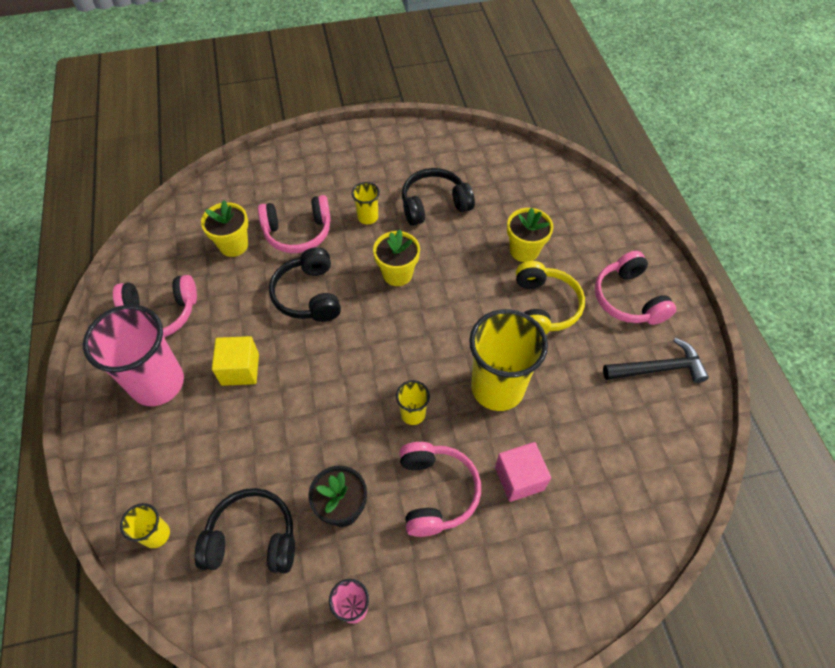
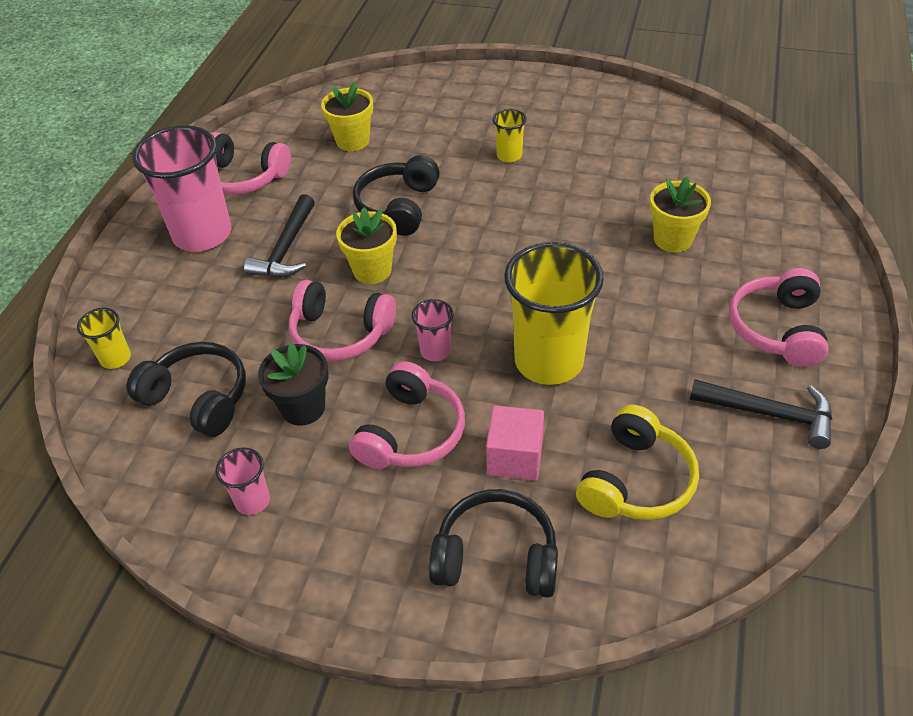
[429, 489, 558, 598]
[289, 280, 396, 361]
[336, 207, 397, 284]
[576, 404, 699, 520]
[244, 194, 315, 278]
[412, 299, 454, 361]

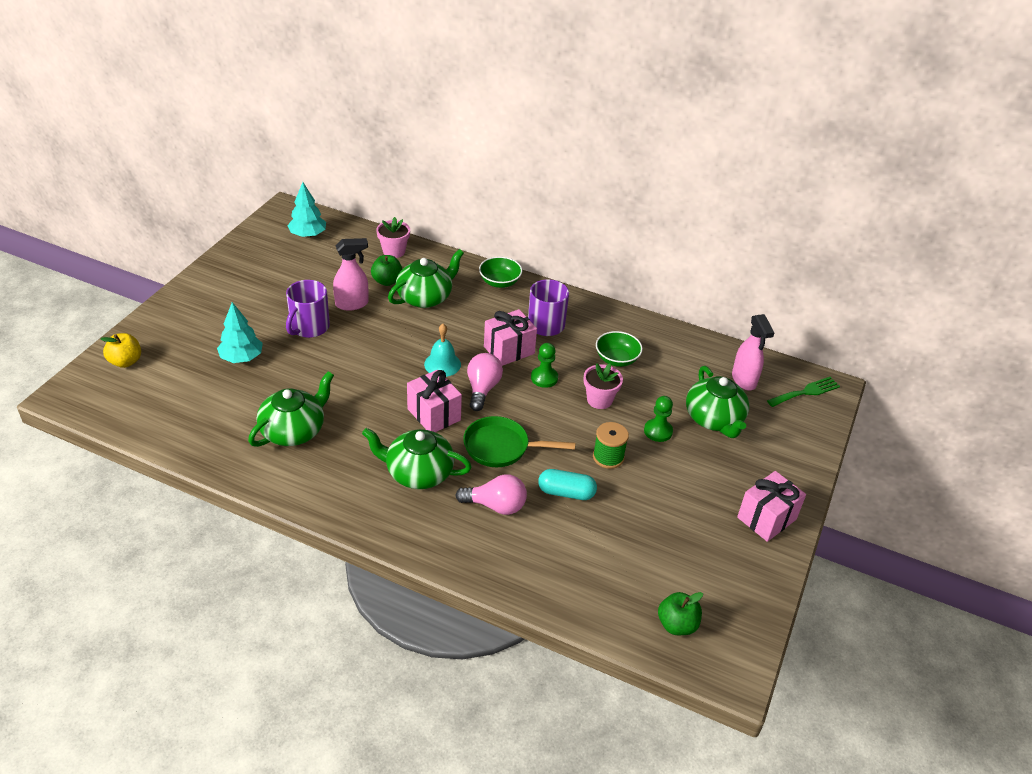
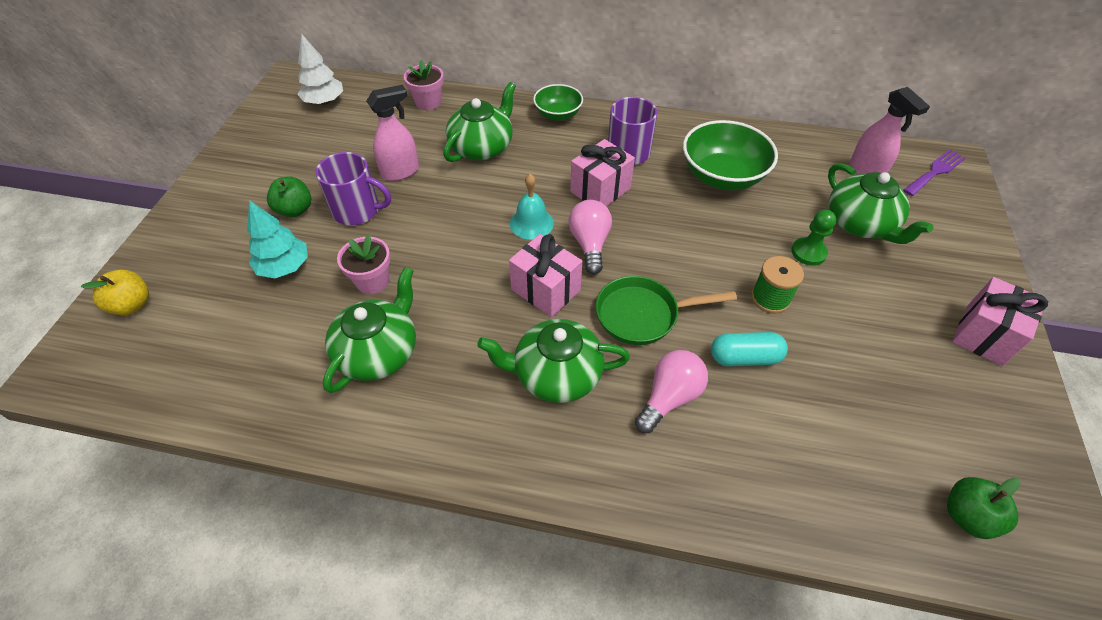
[297, 34, 343, 105]
[267, 176, 311, 217]
[315, 152, 391, 225]
[683, 120, 778, 190]
[531, 343, 558, 388] (first image)
[337, 235, 390, 294]
[903, 149, 965, 196]
[635, 350, 708, 433]

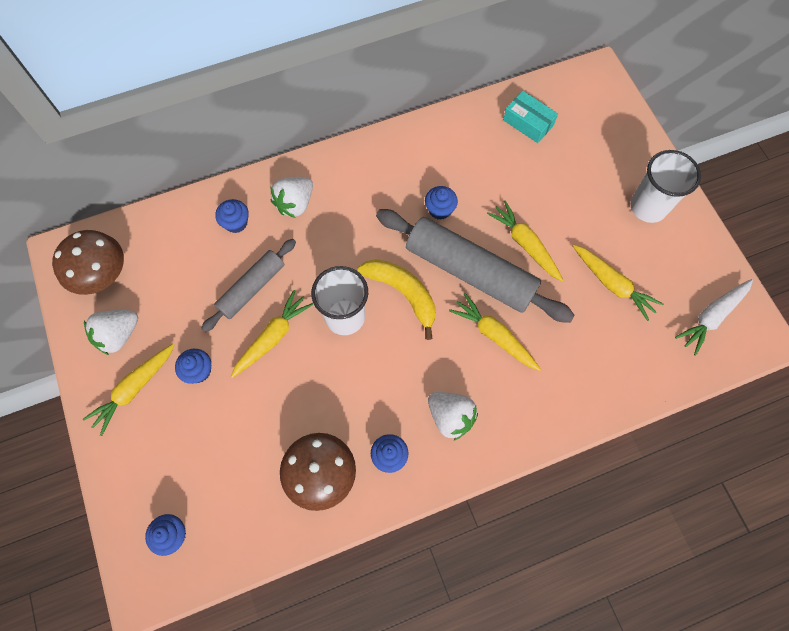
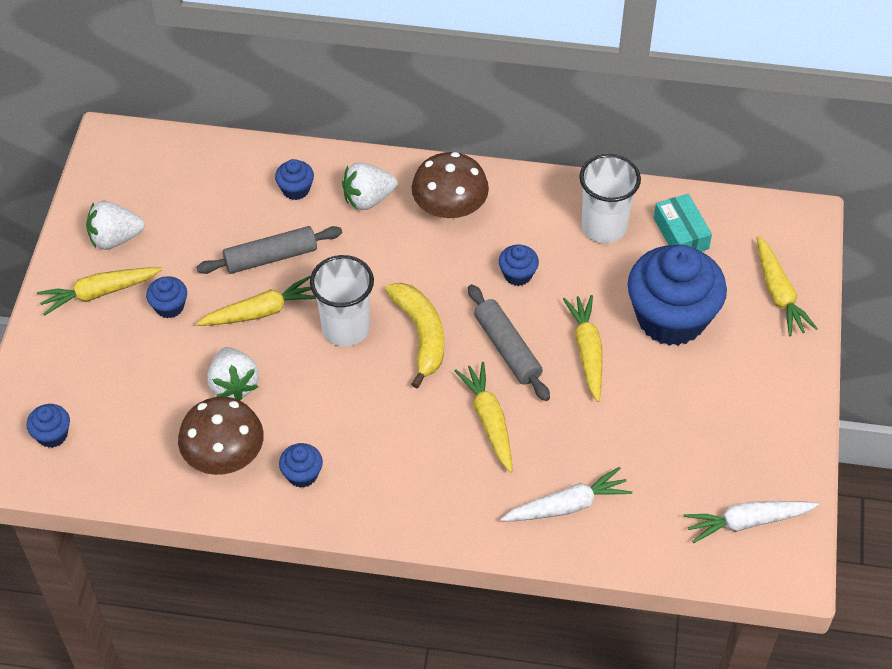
[580, 154, 641, 243]
[468, 284, 550, 401]
[412, 152, 489, 220]
[756, 236, 818, 336]
[207, 347, 259, 401]
[627, 245, 727, 346]
[500, 467, 632, 521]

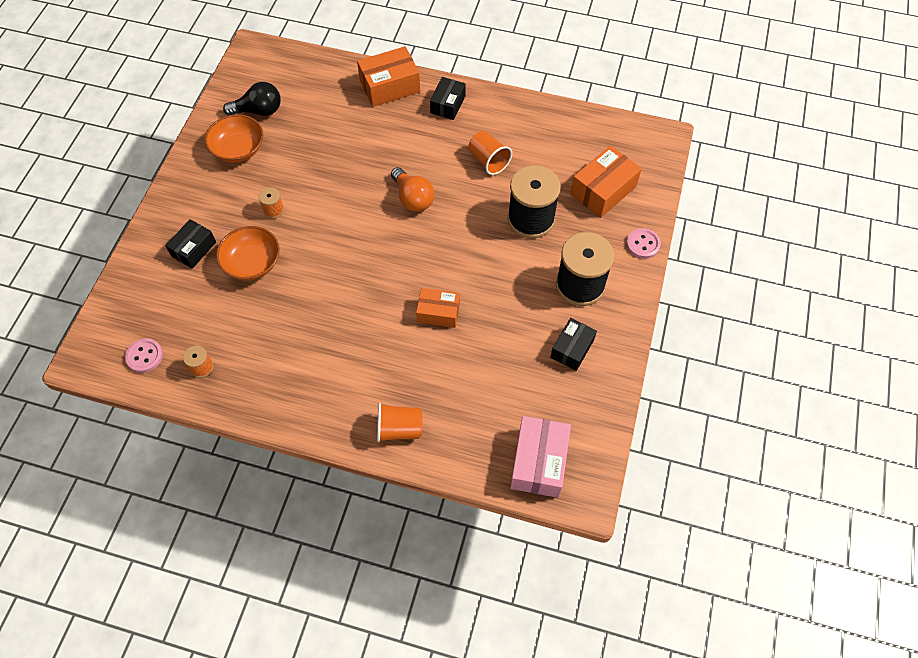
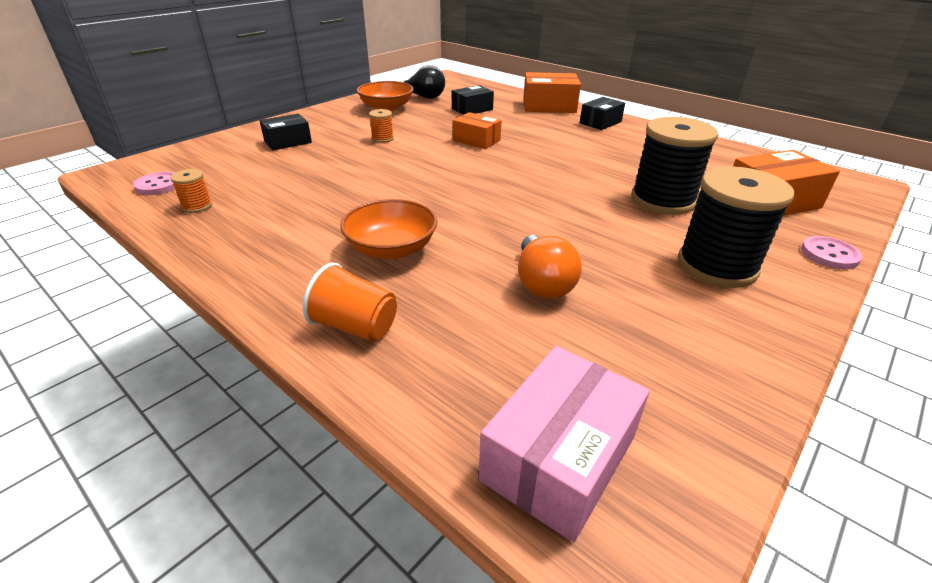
[468, 131, 512, 175] (first image)
[518, 235, 582, 299]
[340, 199, 437, 259]
[453, 112, 502, 149]
[452, 85, 494, 115]

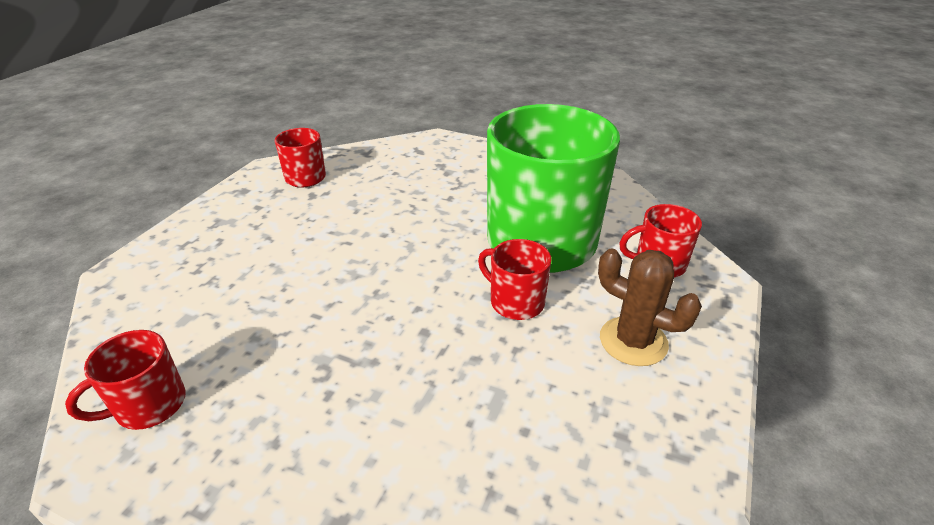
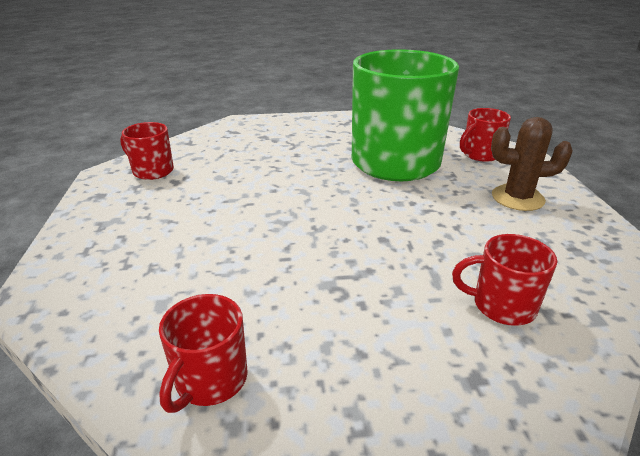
[452, 234, 557, 326]

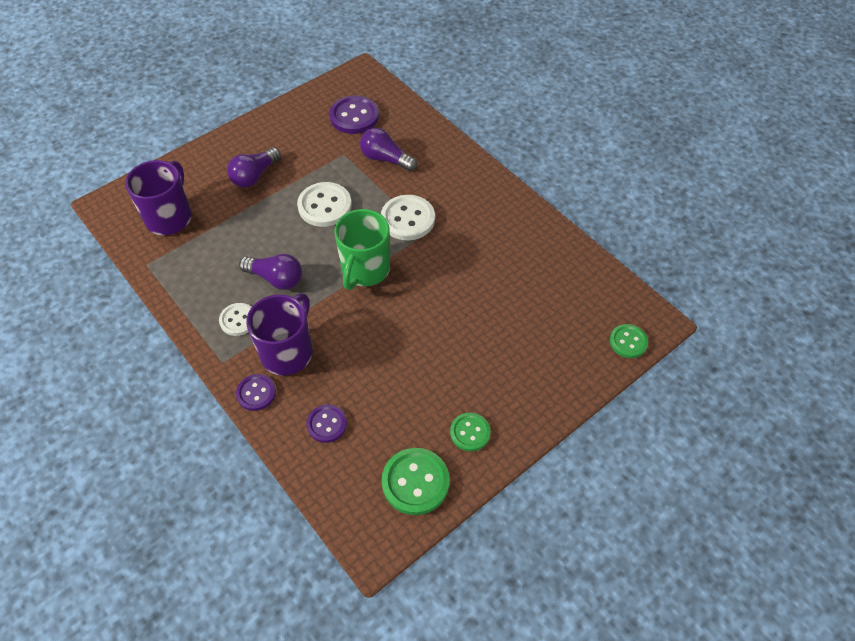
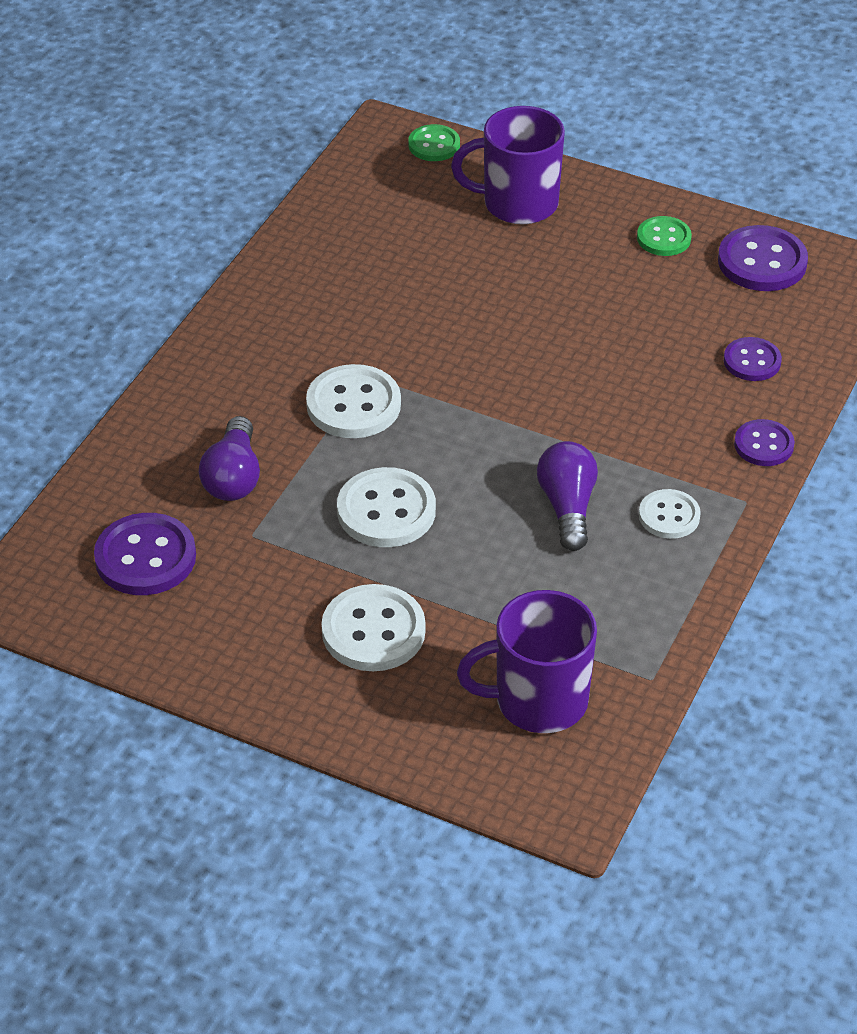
[321, 584, 426, 671]
[334, 209, 390, 290] (first image)
[451, 106, 565, 225]
[718, 225, 808, 291]

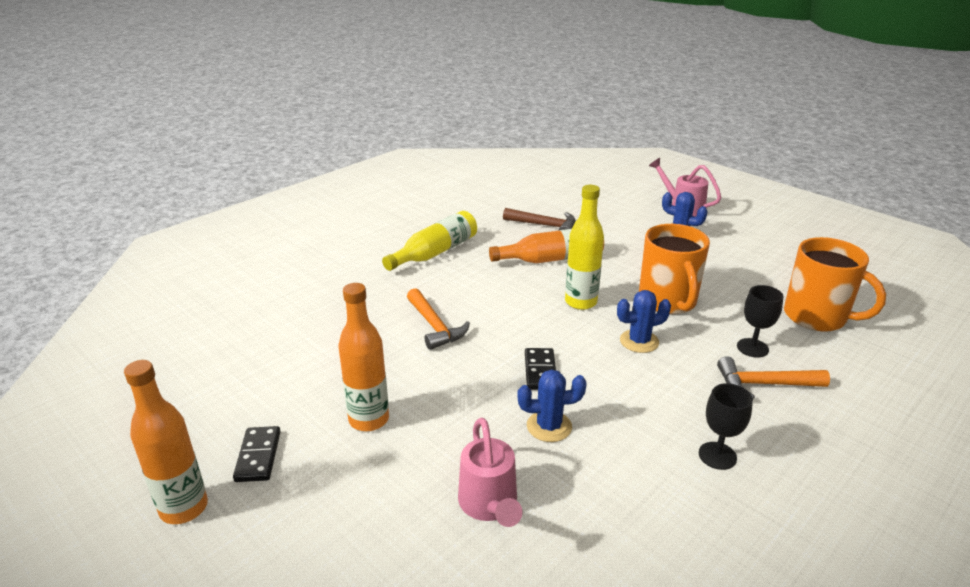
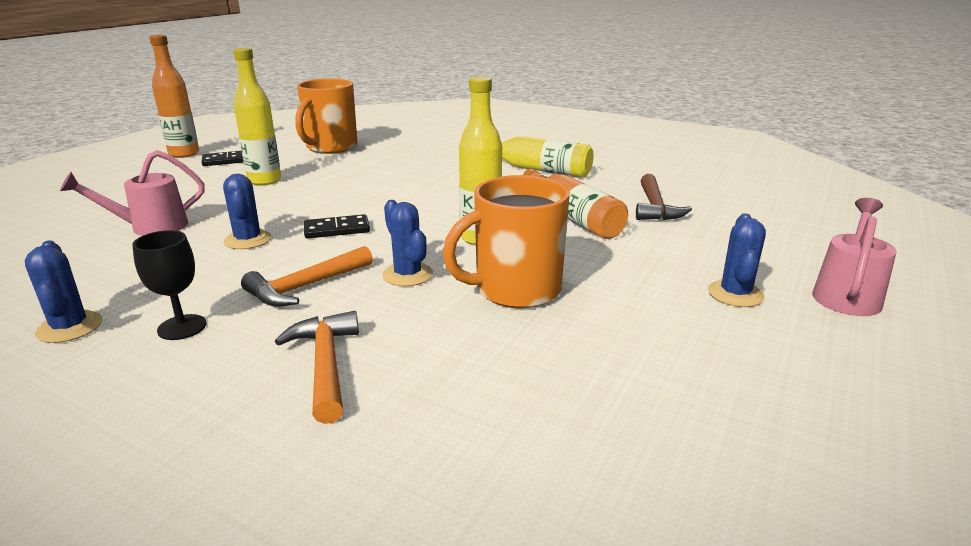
[295, 78, 358, 154]
[233, 48, 281, 186]
[737, 285, 783, 358] (first image)
[241, 246, 373, 307]
[25, 240, 102, 343]

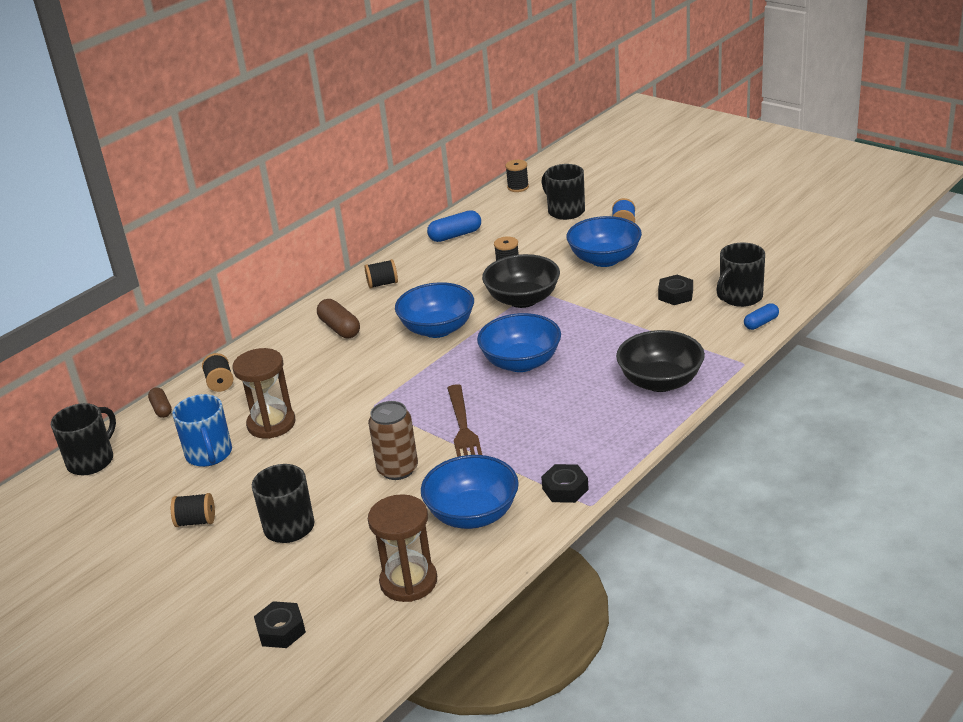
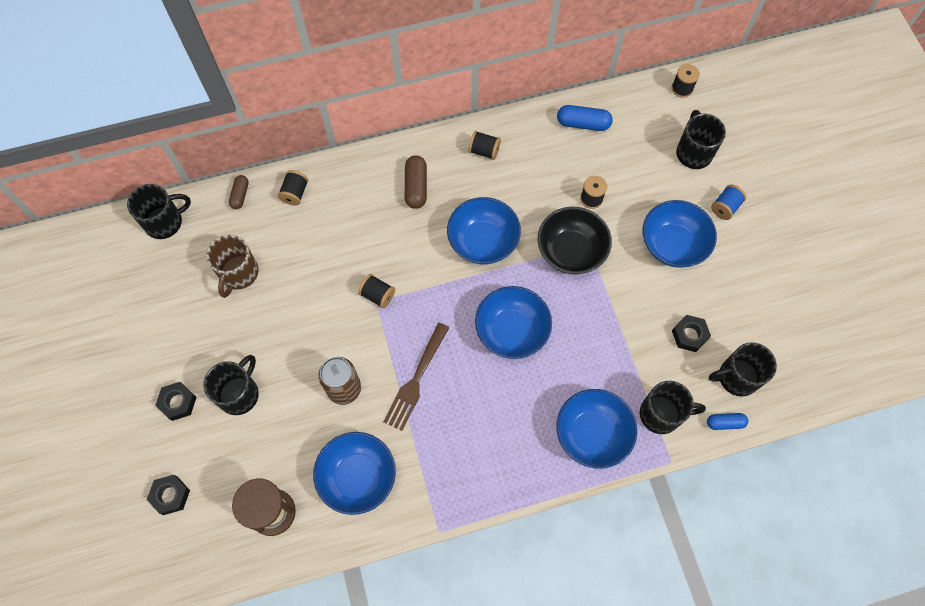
[556, 389, 637, 469]
[233, 348, 296, 439] (first image)
[207, 235, 258, 298]
[155, 382, 197, 421]
[358, 274, 395, 308]
[640, 381, 706, 434]

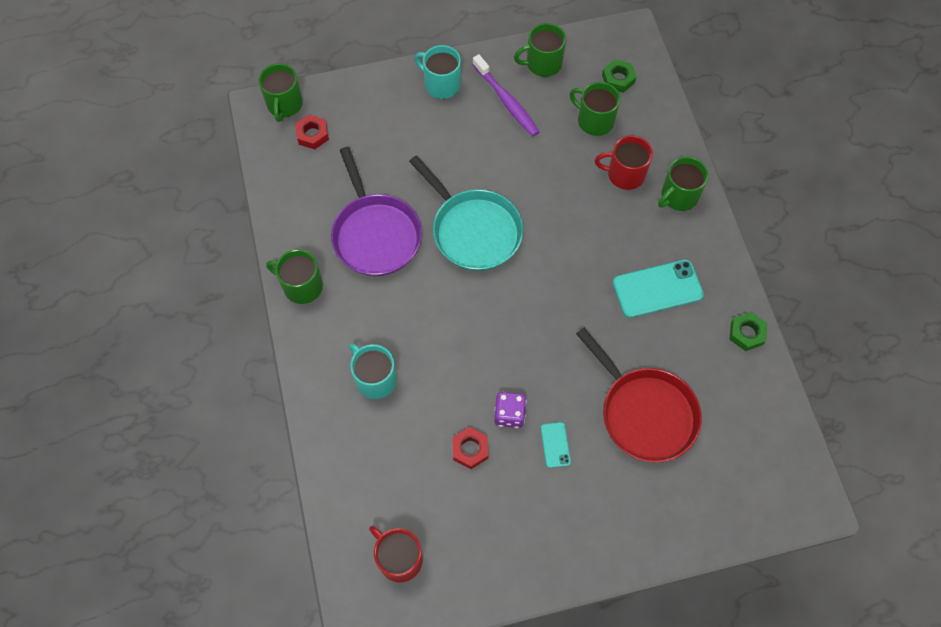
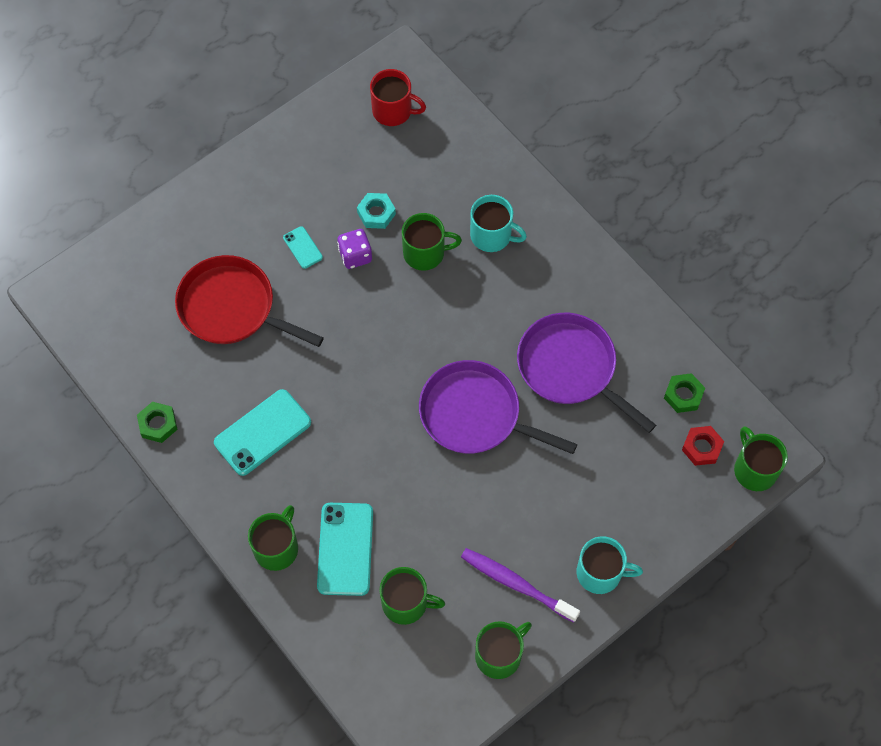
[664, 373, 705, 413]
[317, 503, 373, 596]
[419, 360, 577, 454]
[402, 213, 462, 271]
[357, 193, 396, 229]

